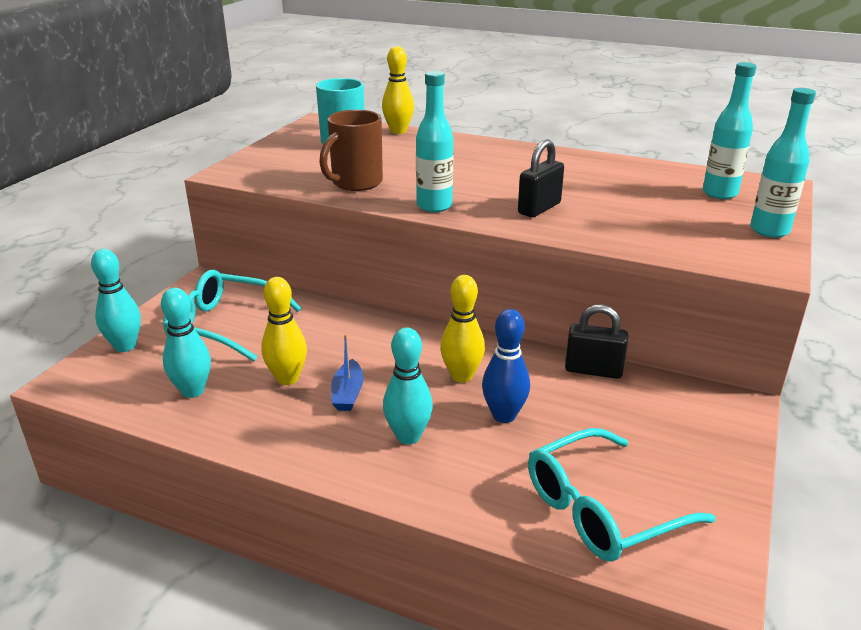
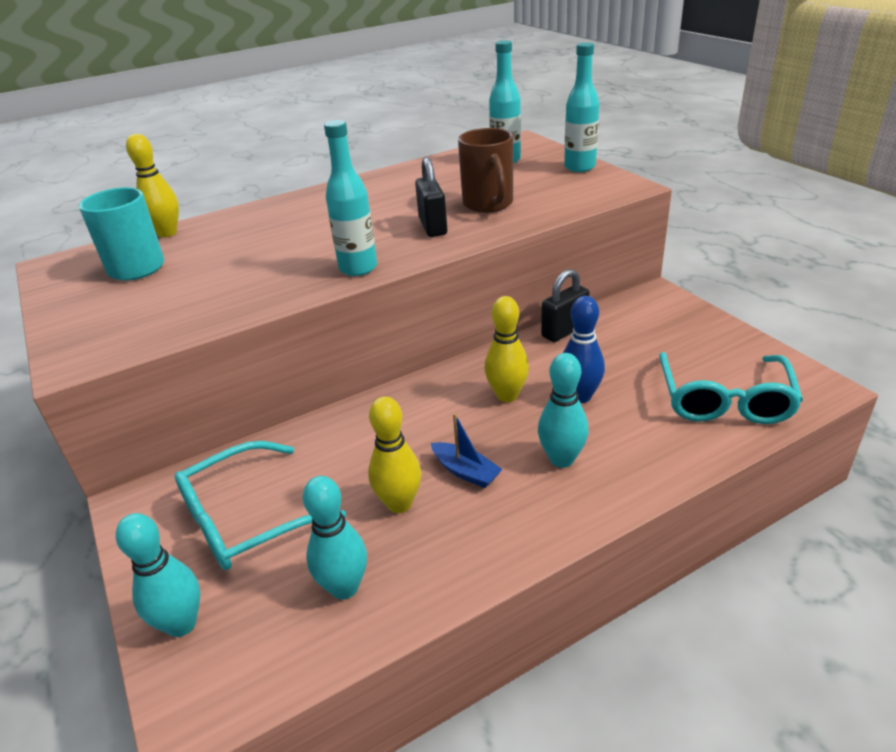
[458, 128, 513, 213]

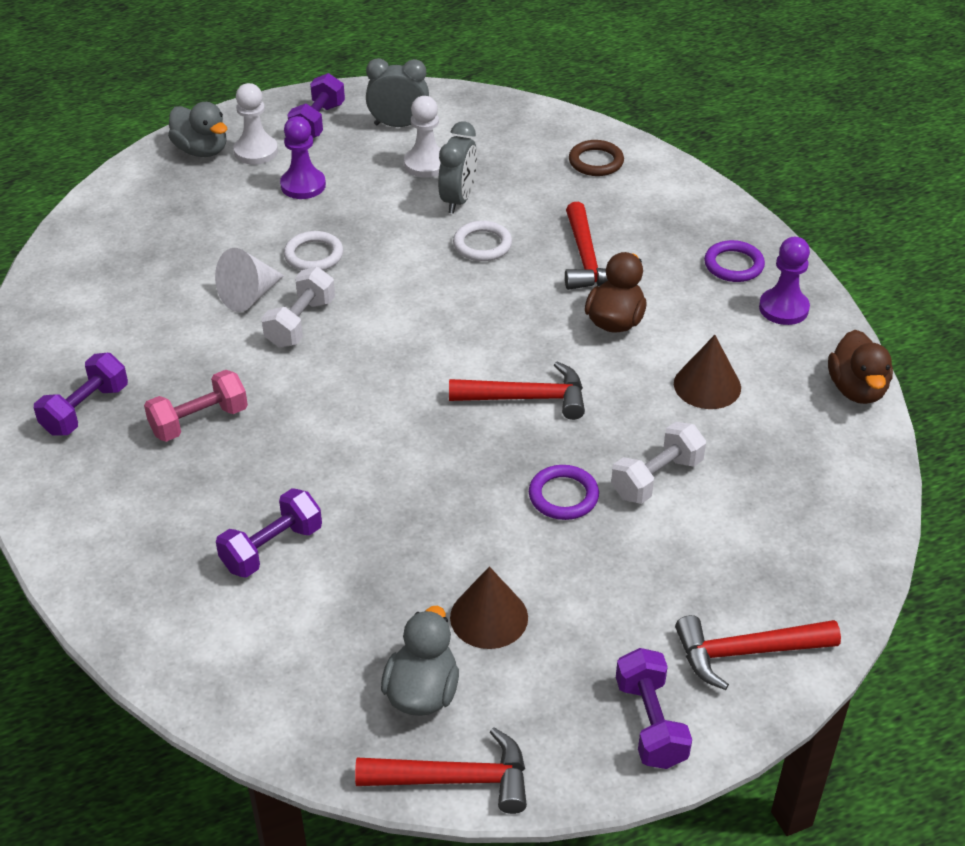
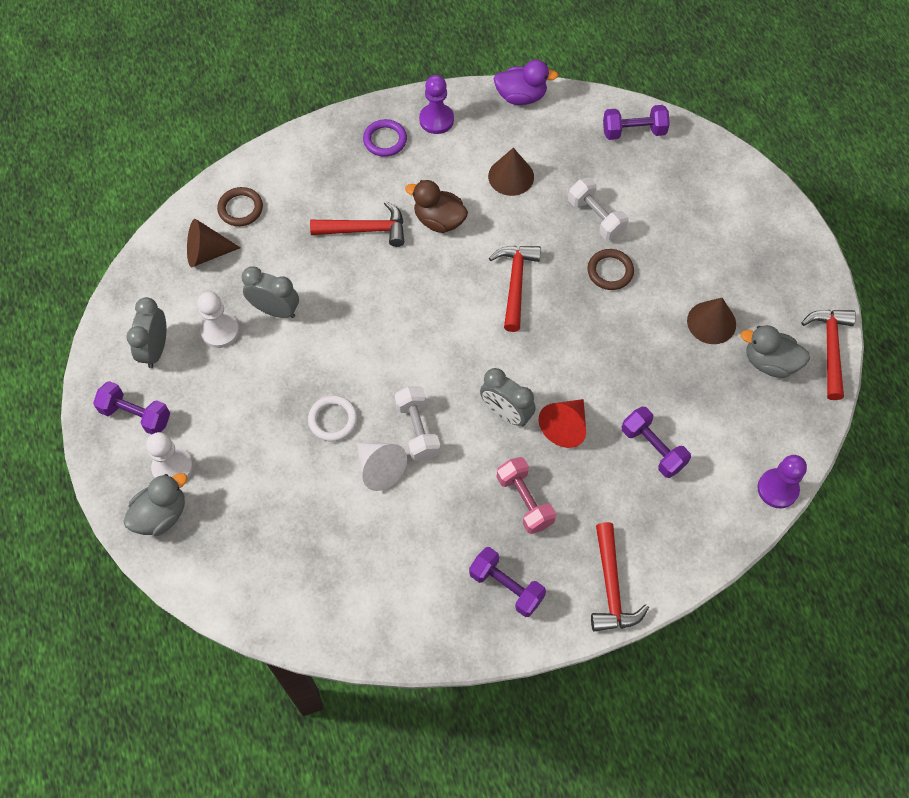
[758, 455, 807, 508]
[453, 221, 512, 261] (first image)
[394, 387, 441, 461]
[494, 60, 558, 105]
[587, 249, 634, 290]
[591, 522, 649, 632]
[603, 105, 670, 140]
[187, 219, 241, 267]
[480, 368, 536, 426]
[538, 399, 586, 448]

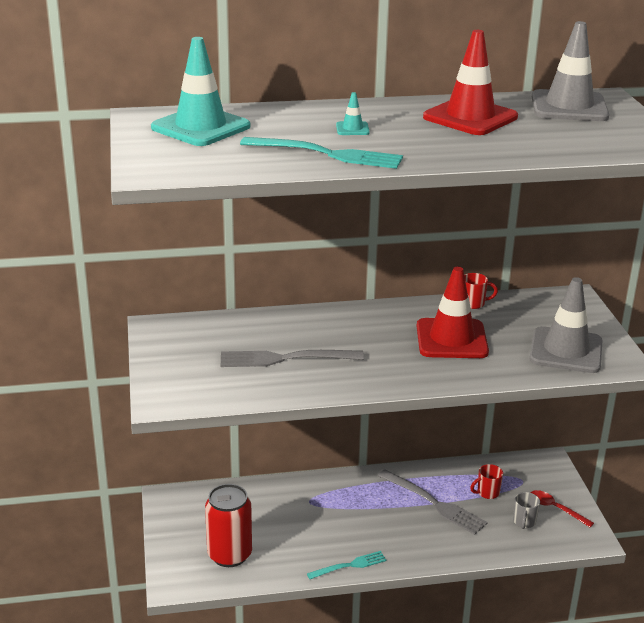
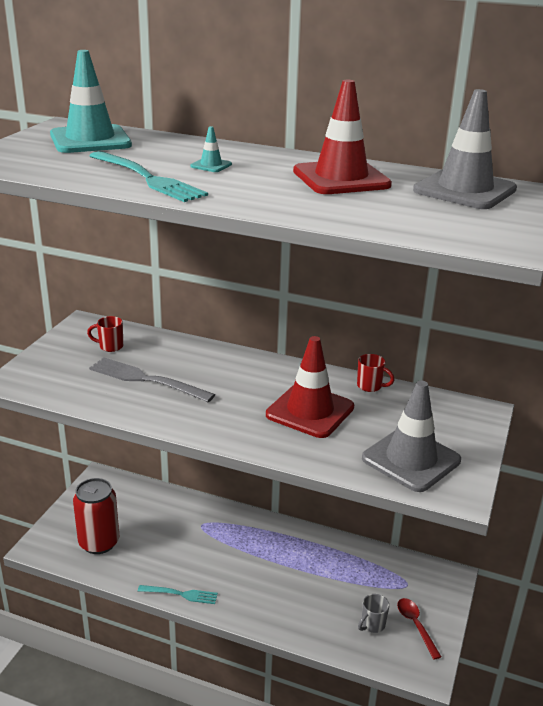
[87, 316, 123, 352]
[378, 469, 488, 535] (first image)

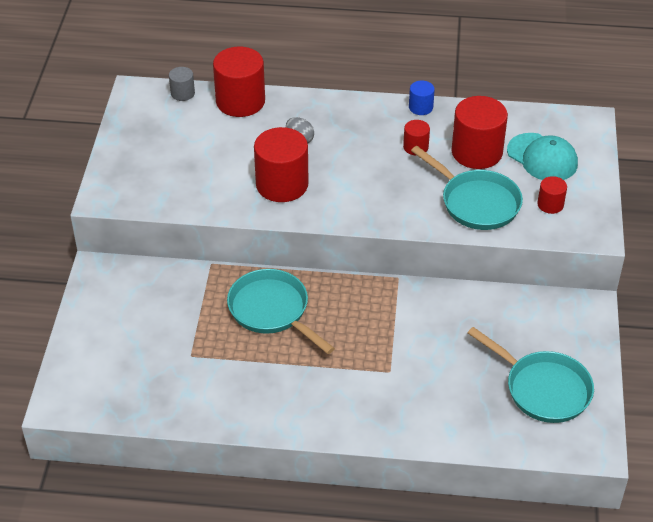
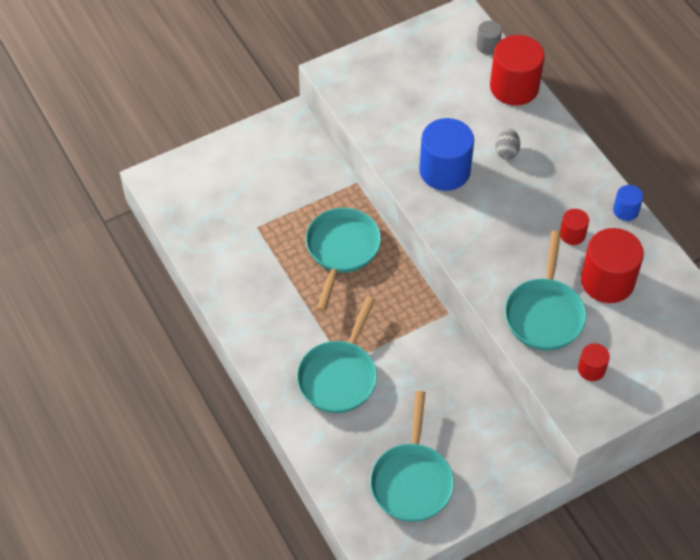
[419, 118, 474, 191]
[507, 133, 578, 180] (first image)
[297, 296, 377, 413]

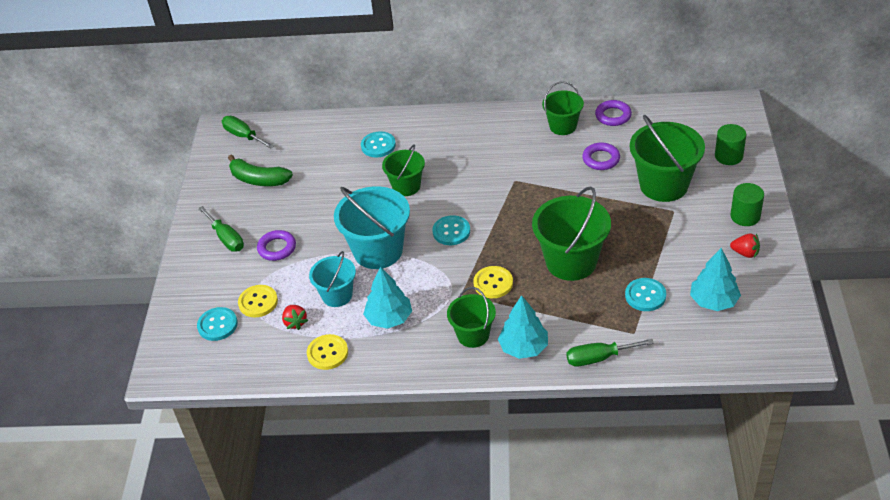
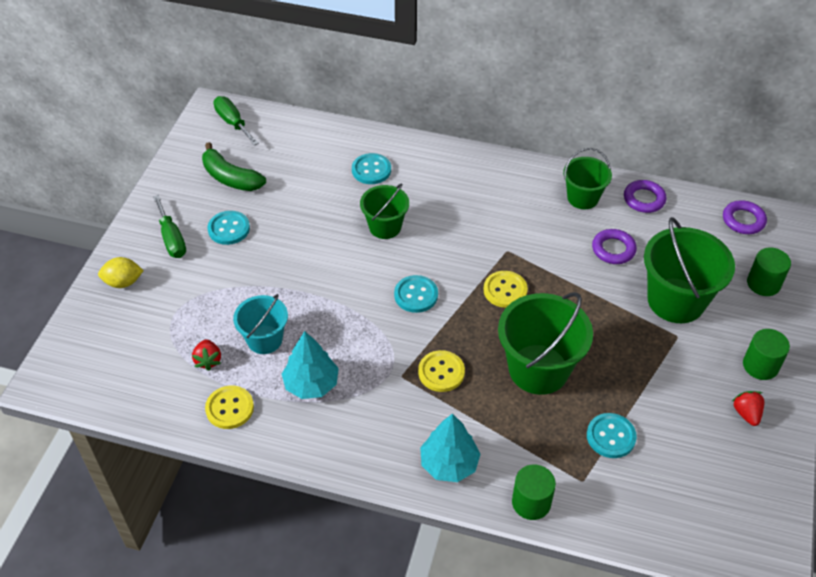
[334, 186, 410, 269] (first image)
[723, 200, 767, 234]
[732, 391, 764, 426]
[690, 248, 741, 311] (first image)
[484, 271, 528, 308]
[447, 287, 496, 348] (first image)
[207, 211, 250, 245]
[512, 465, 556, 520]
[98, 257, 144, 288]

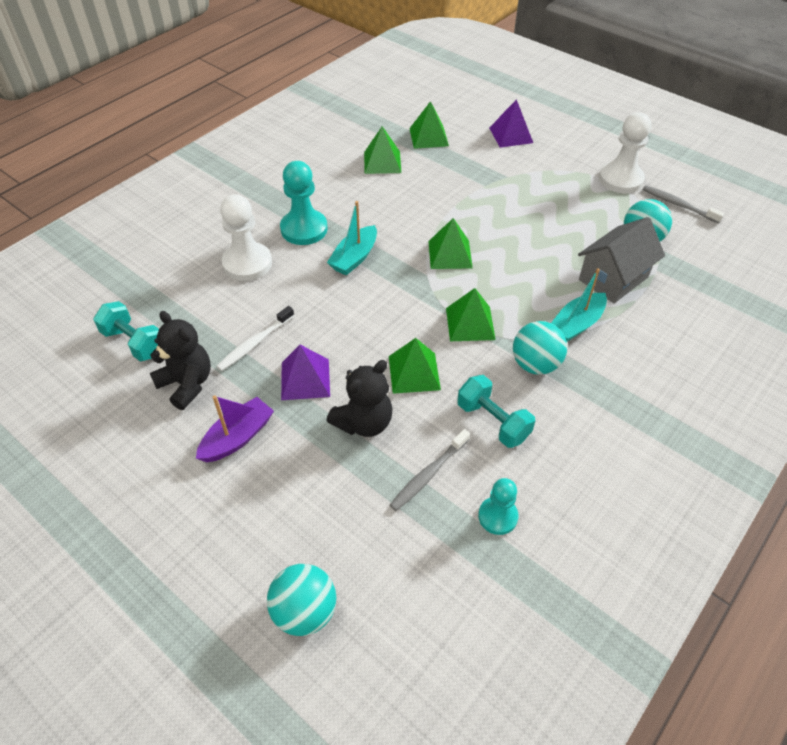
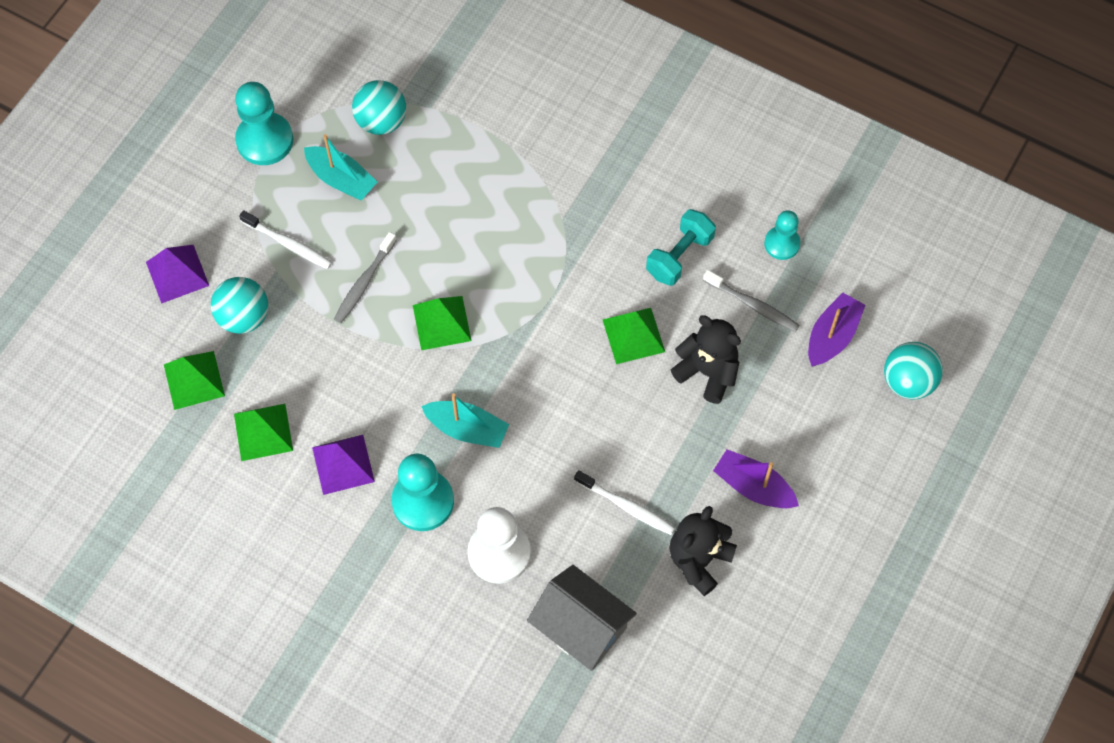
[235, 82, 293, 165]
[334, 232, 397, 323]
[527, 565, 637, 671]
[304, 134, 377, 200]
[446, 288, 496, 341] (first image)
[93, 301, 159, 361] (first image)
[211, 277, 268, 334]
[312, 435, 375, 495]
[239, 210, 332, 269]
[808, 292, 866, 366]

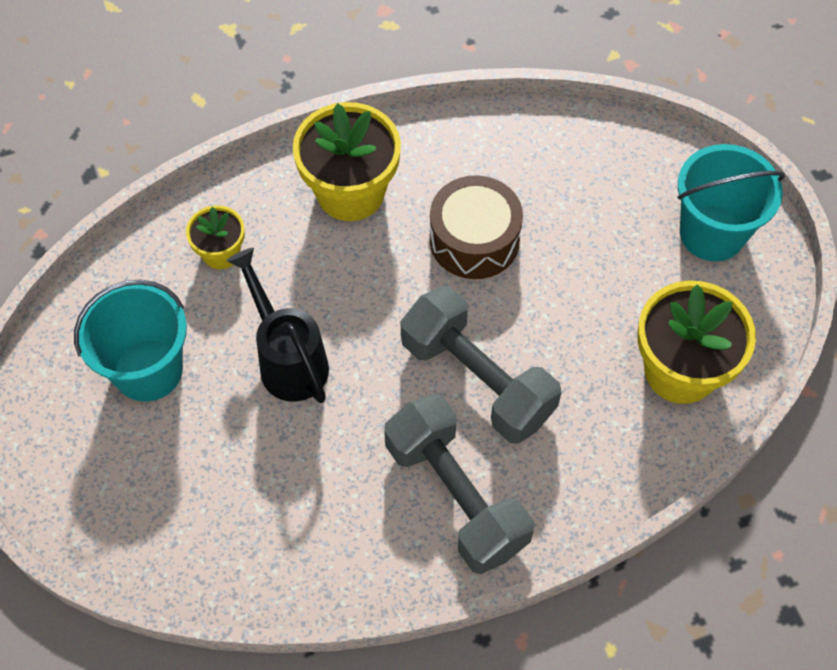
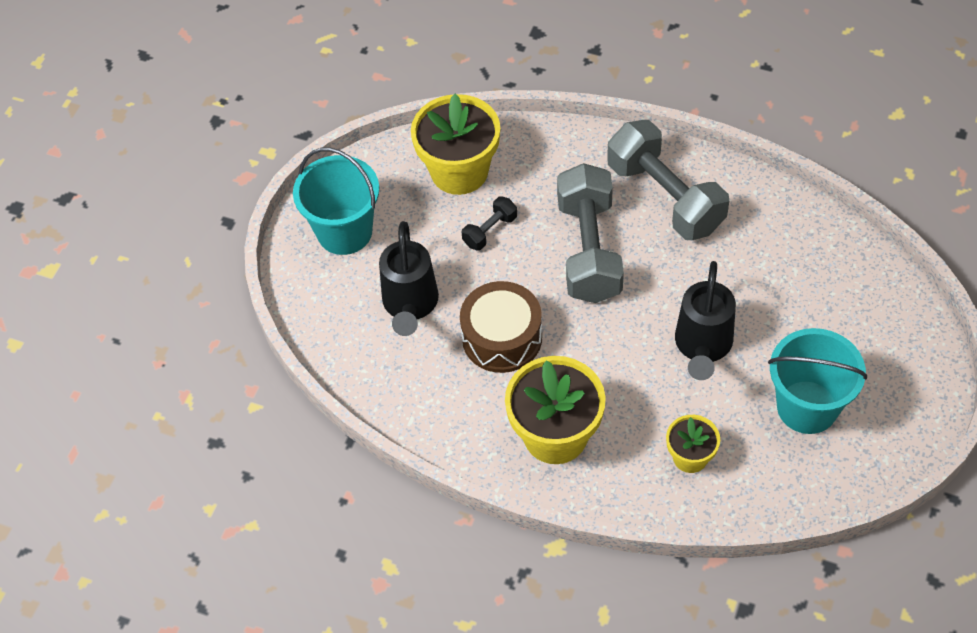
[607, 120, 729, 240]
[462, 196, 517, 250]
[379, 221, 439, 336]

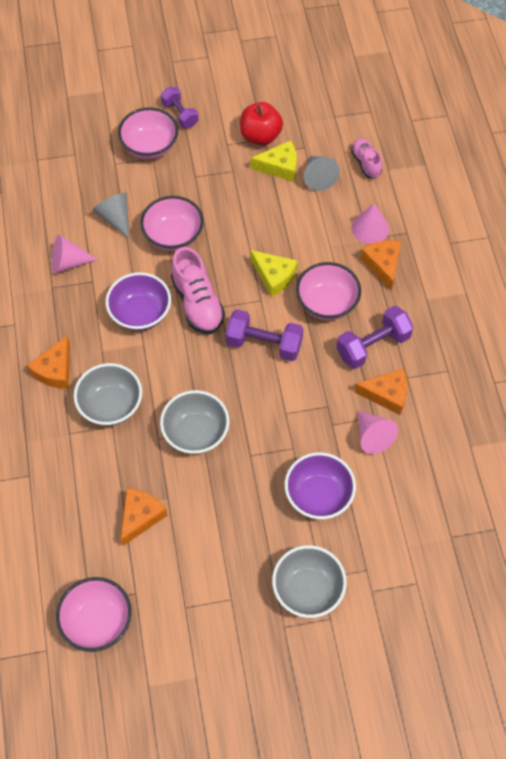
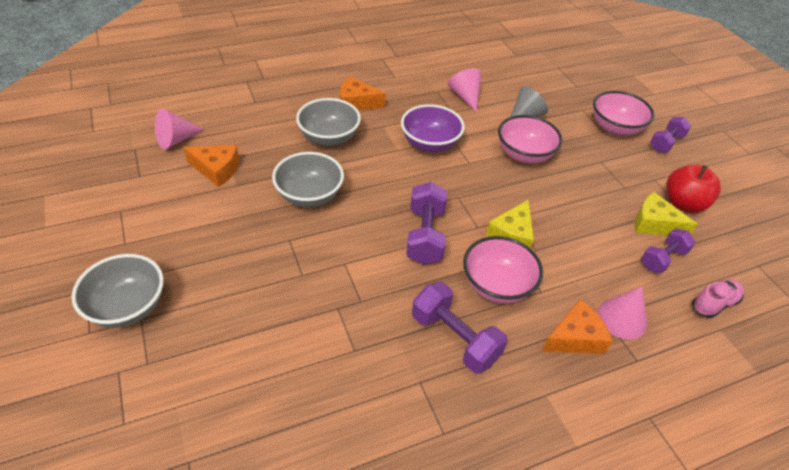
[635, 192, 697, 236]
[641, 228, 696, 274]
[171, 247, 225, 334] (first image)
[355, 368, 408, 415] (first image)
[155, 108, 205, 149]
[285, 452, 356, 519] (first image)
[56, 577, 132, 652] (first image)

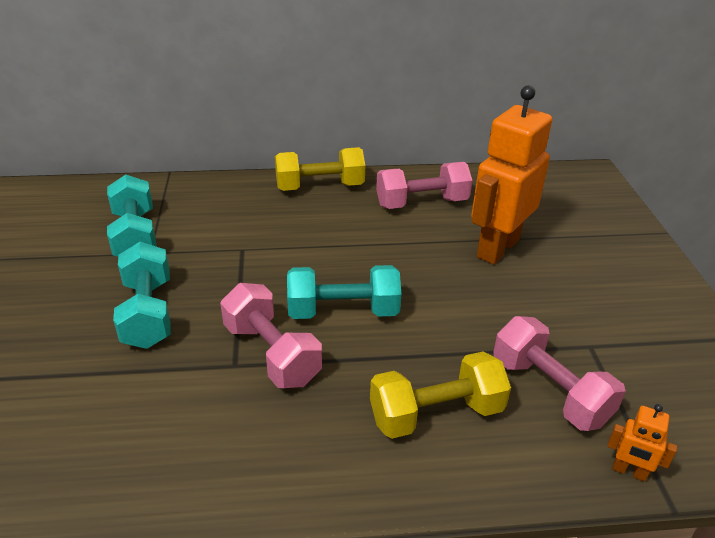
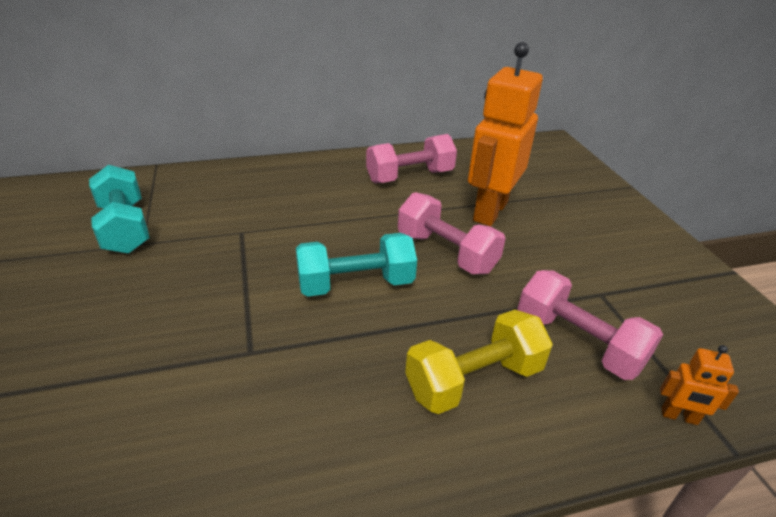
[275, 147, 365, 191] (first image)
[113, 242, 171, 349] (first image)
[398, 192, 506, 274]

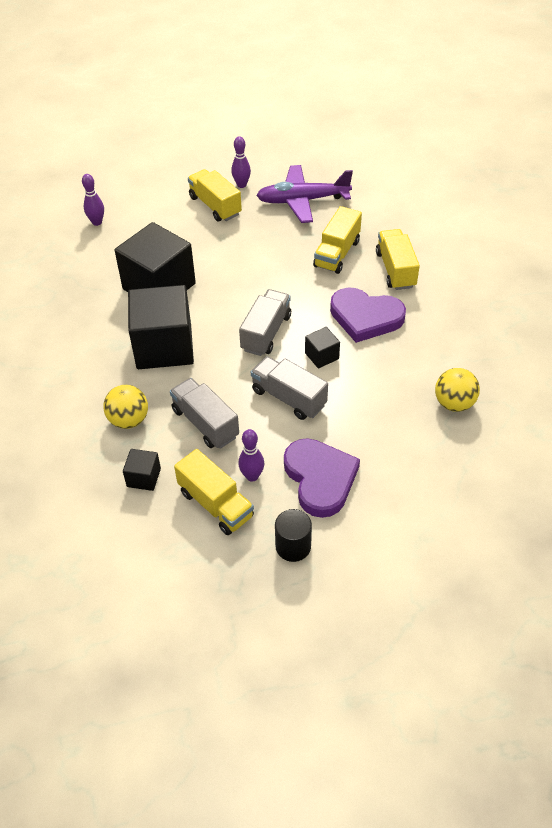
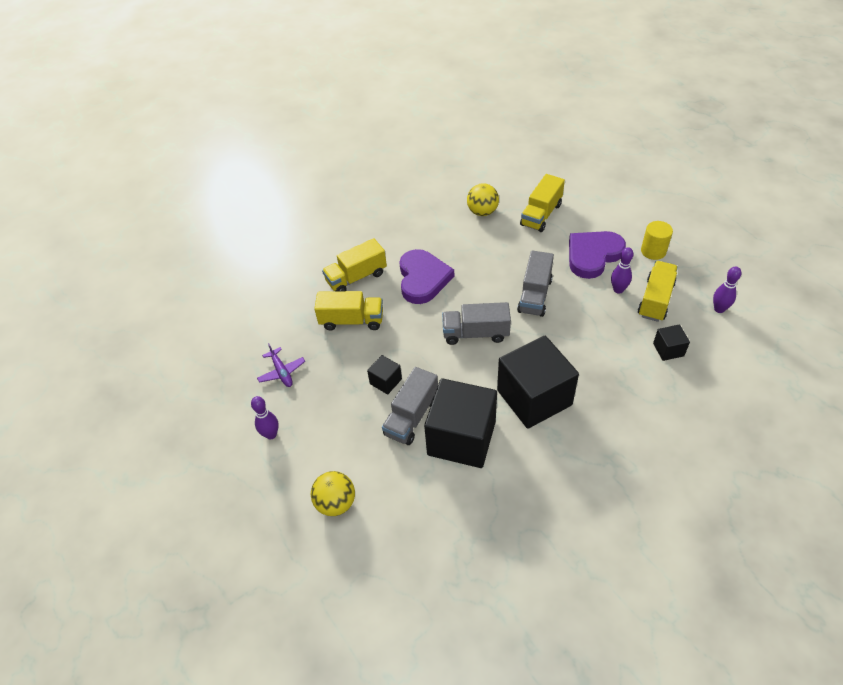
[257, 343, 305, 387]
[520, 174, 565, 232]
[713, 266, 741, 313]
[367, 355, 402, 395]
[382, 367, 438, 445]
[311, 471, 355, 516]
[641, 221, 673, 260]

